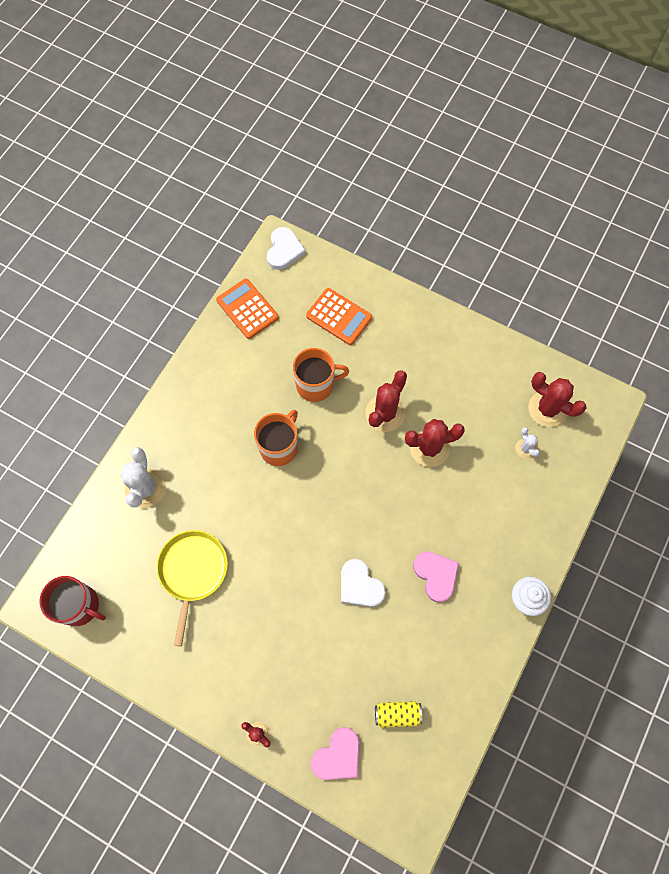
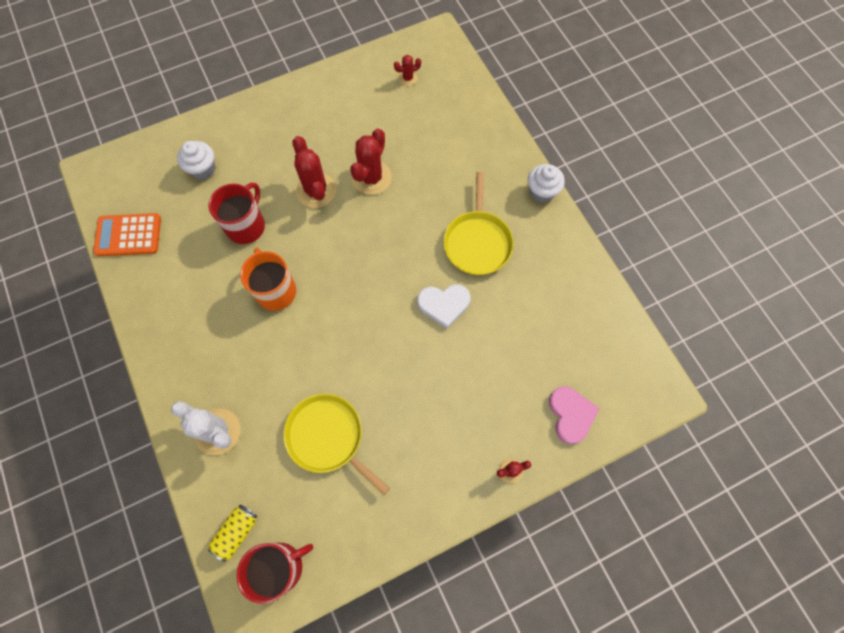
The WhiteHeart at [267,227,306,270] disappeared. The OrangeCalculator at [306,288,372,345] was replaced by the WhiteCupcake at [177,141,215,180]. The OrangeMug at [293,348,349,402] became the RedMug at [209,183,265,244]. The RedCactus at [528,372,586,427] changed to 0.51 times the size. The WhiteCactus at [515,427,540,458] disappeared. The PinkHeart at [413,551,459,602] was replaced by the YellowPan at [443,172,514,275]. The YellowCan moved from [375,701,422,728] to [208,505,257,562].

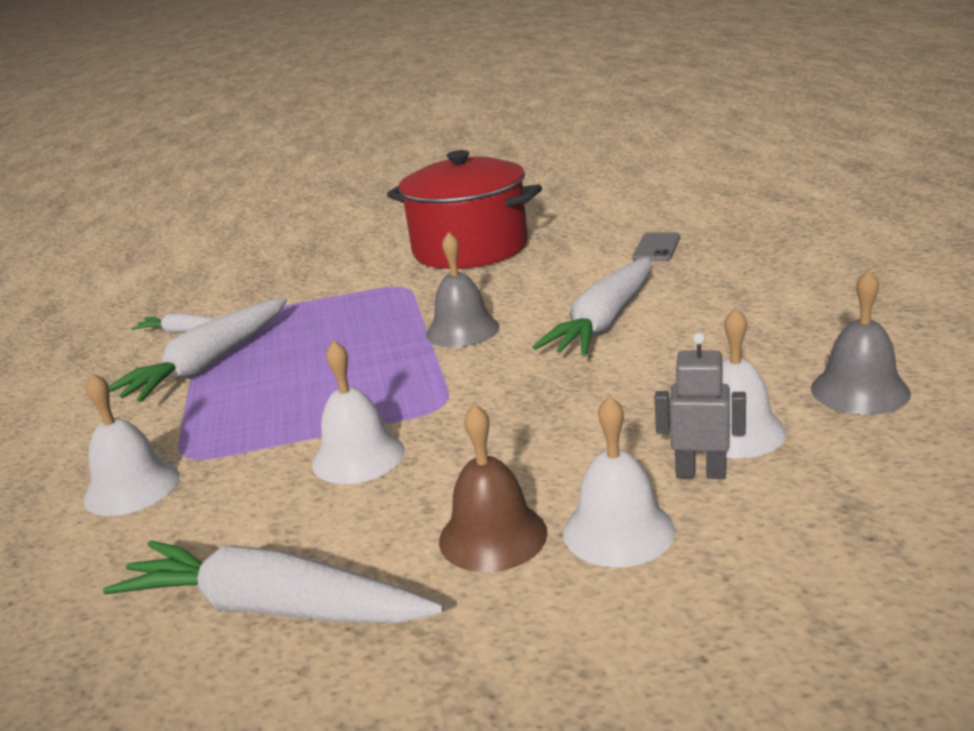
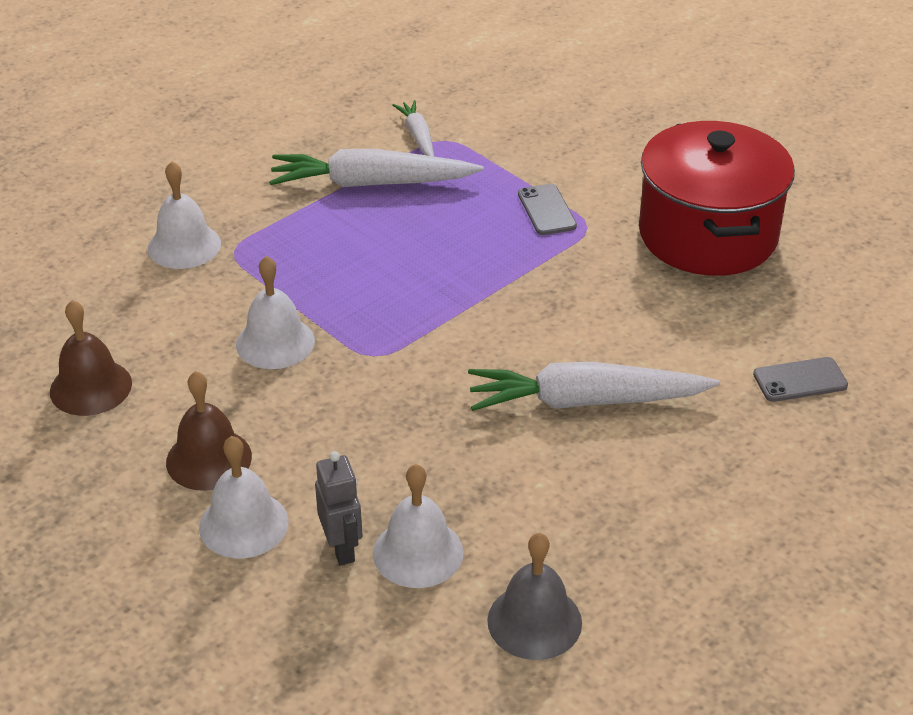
The GreyBell at [426,232,499,347] disappeared. The WhiteCarrot at [103,540,444,623] was replaced by the BrownBell at [50,300,132,416]. The GreyPhone at [518,184,577,235] appeared.

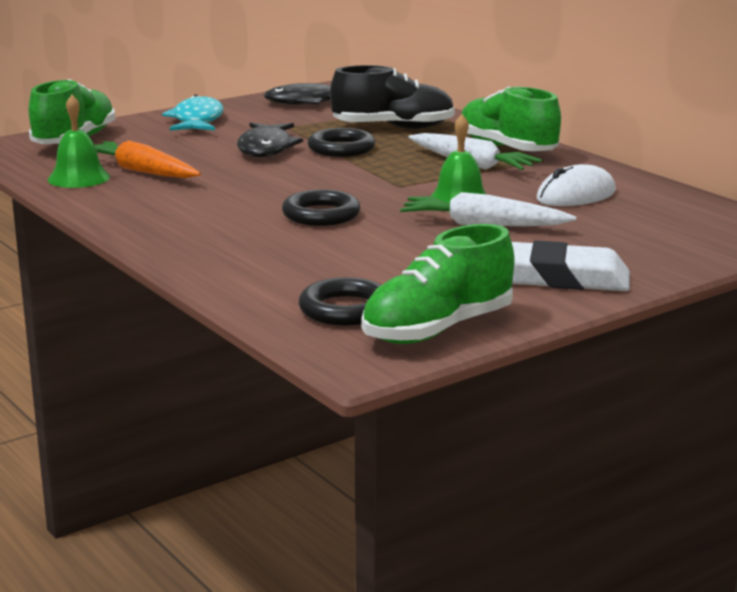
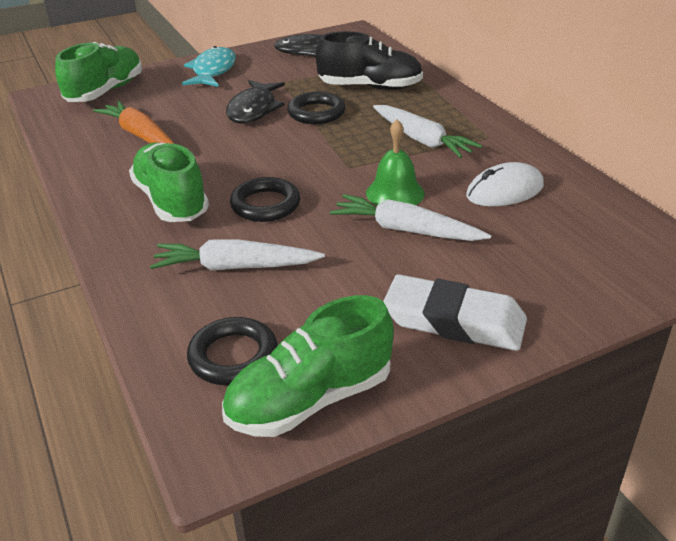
The GreenShoe moved from [462,86,561,151] to [129,143,209,222]. The GreenBell at [48,95,110,188] disappeared. The WhiteCarrot at [150,239,325,270] appeared.

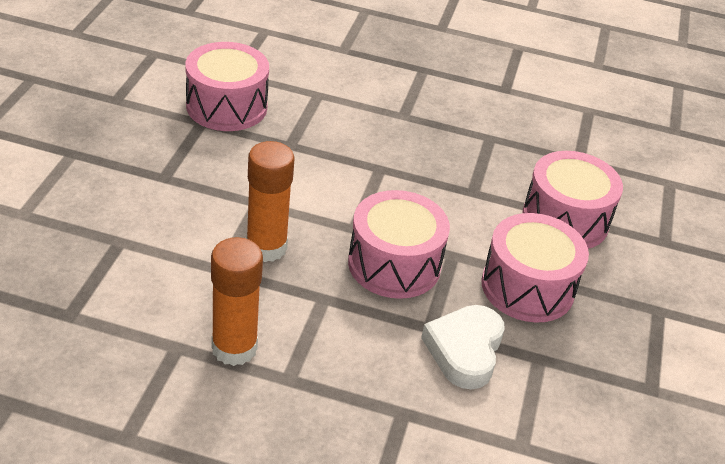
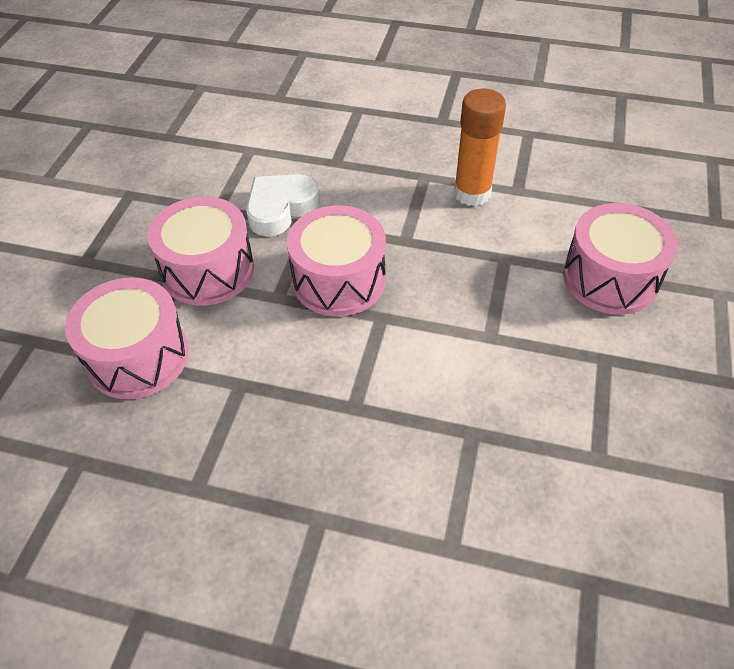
The PinkDrum moved from [186,42,269,131] to [563,203,678,315]. The OrangeGlueStick at [246,141,295,262] disappeared. The WhiteHeart at [421,305,505,389] turned 150 degrees counterclockwise.

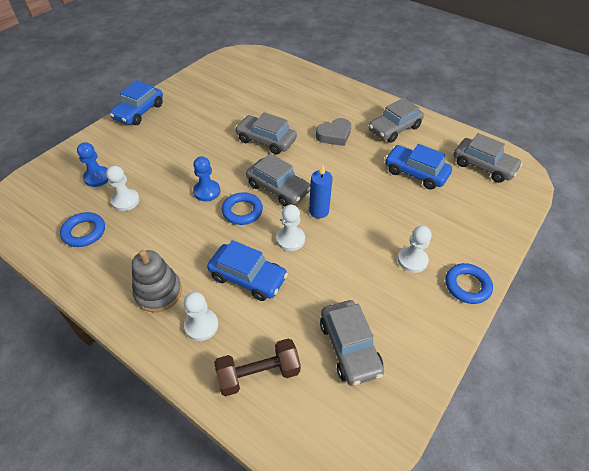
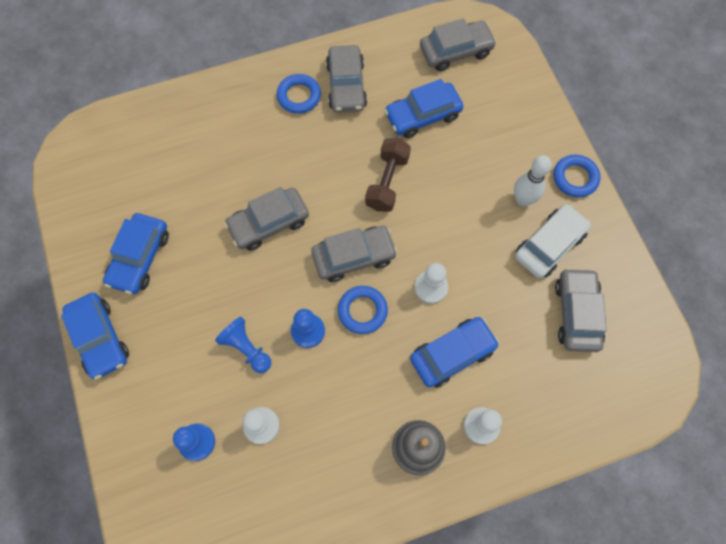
The GreyHeart at [316,118,351,146] disappeared. The BlueCandle at [309,164,333,218] disappeared. The BlueRing moved from [60,212,105,247] to [276,74,321,114]. The WhitePawn at [398,226,432,273] was replaced by the WhiteBowlingPin at [514,155,552,206]. The GreyCar at [320,300,384,386] turned 105 degrees counterclockwise. The BrownDumbbell moved from [214,338,301,396] to [365,138,411,212]. The WhiteCar at [515,204,591,278] appeared. The BlueCar at [103,213,169,294] appeared. The BluePawn at [215,317,271,373] appeared.

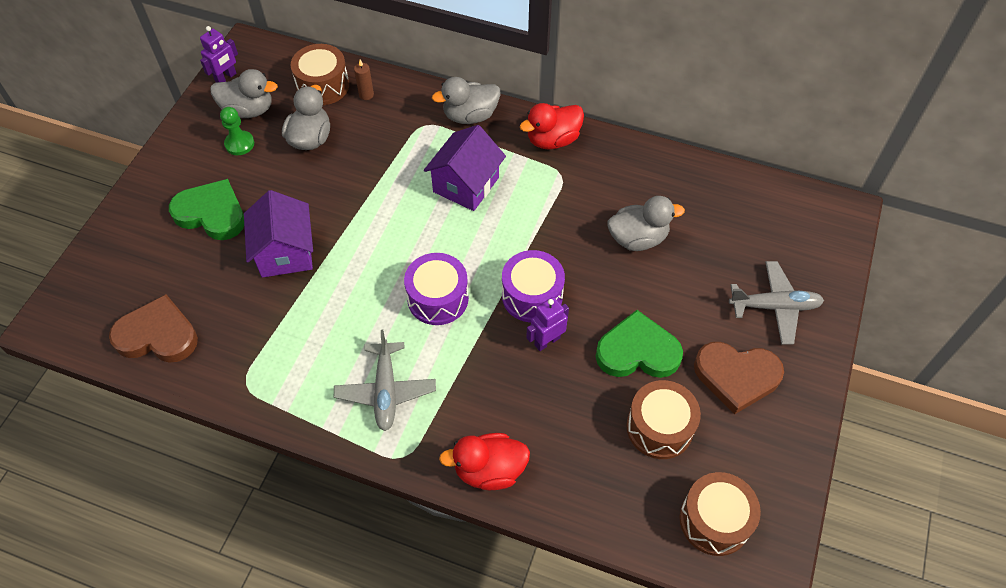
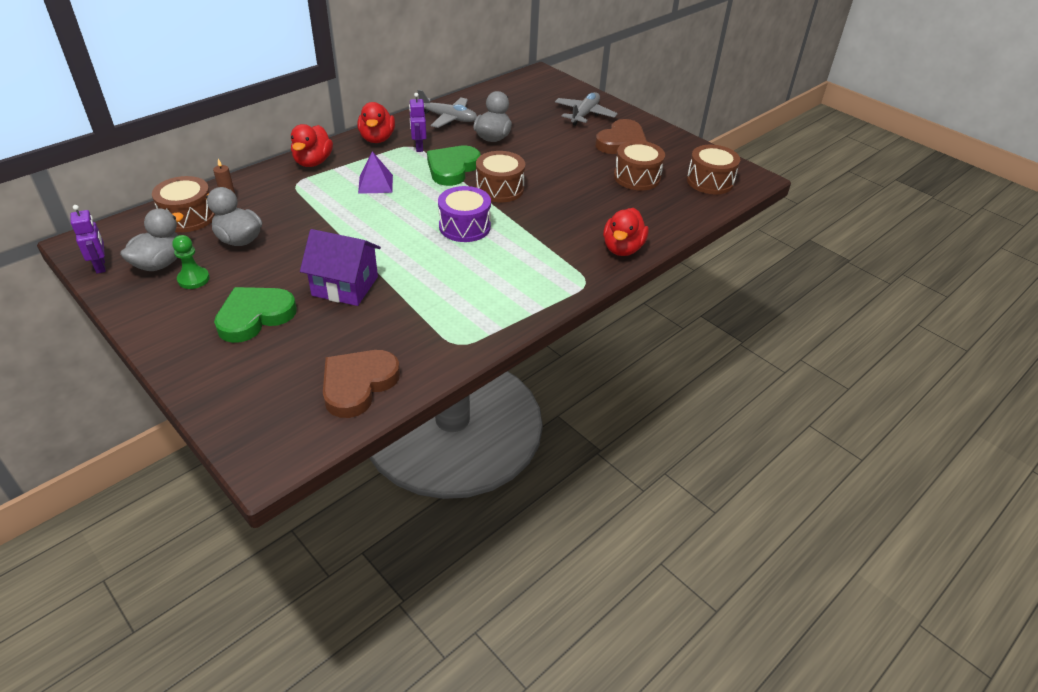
The GreyDuck at [432,77,500,124] became the RedDuck at [291,124,333,167]. The PurpleHouse at [424,125,506,211] was replaced by the PurplePyramid at [358,151,393,194]. The PurpleDrum at [502,250,565,322] became the BrownDrum at [476,151,525,202]. The PurpleRobot moved from [526,297,569,351] to [409,93,427,152]. The GreenHeart moved from [595,310,683,378] to [427,146,481,186]. The GreyPlane moved from [334,330,436,431] to [418,90,477,128].

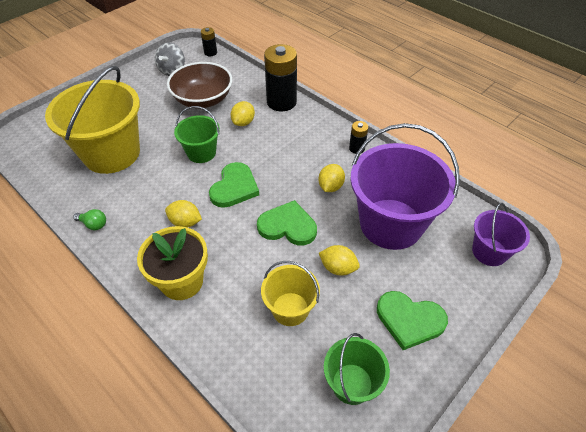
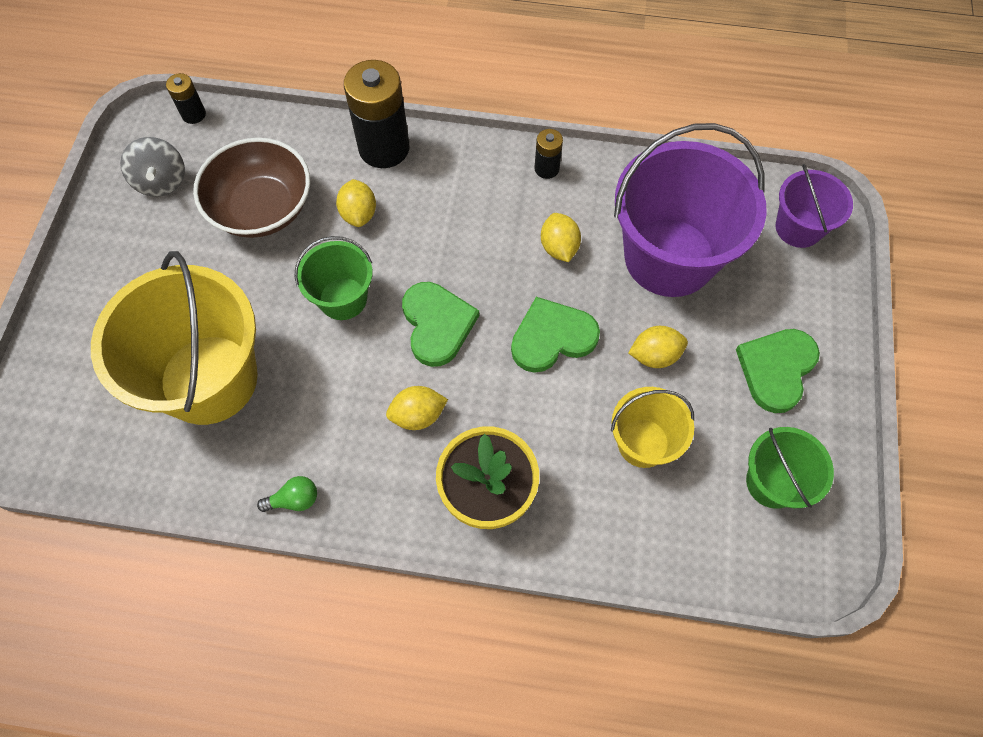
The GreenHeart at [377,291,448,350] turned 135 degrees clockwise.

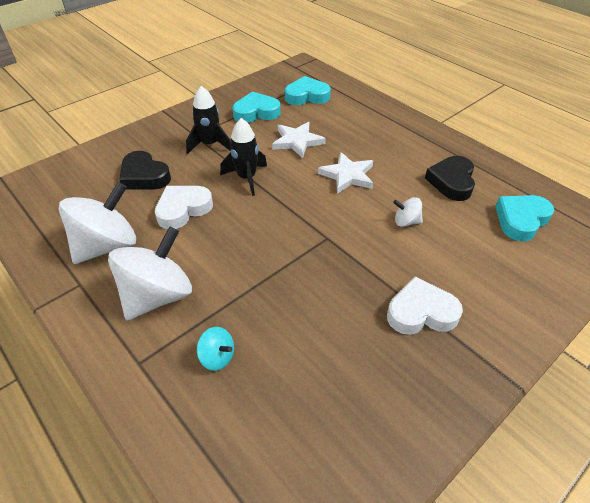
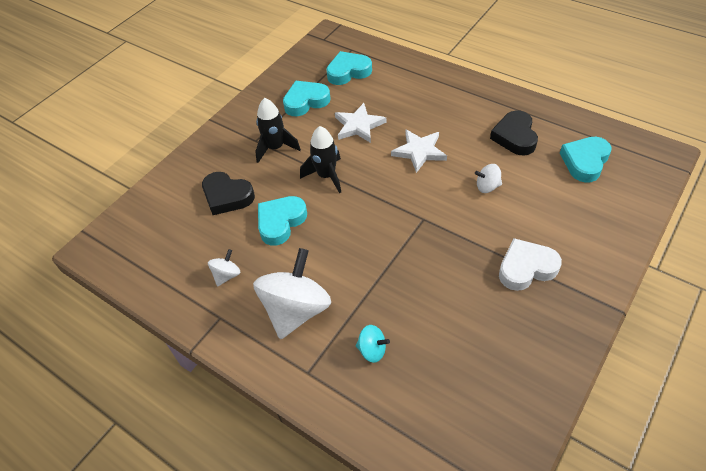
The WhiteSpinningTop at [59,182,136,264] changed to 0.45 times the size. The WhiteHeart at [155,186,213,229] became the TurquoiseHeart at [258,196,307,246].

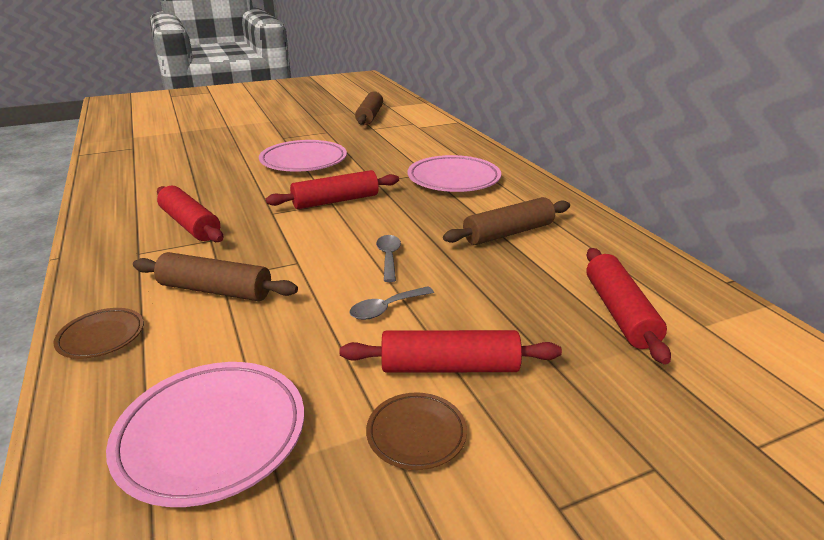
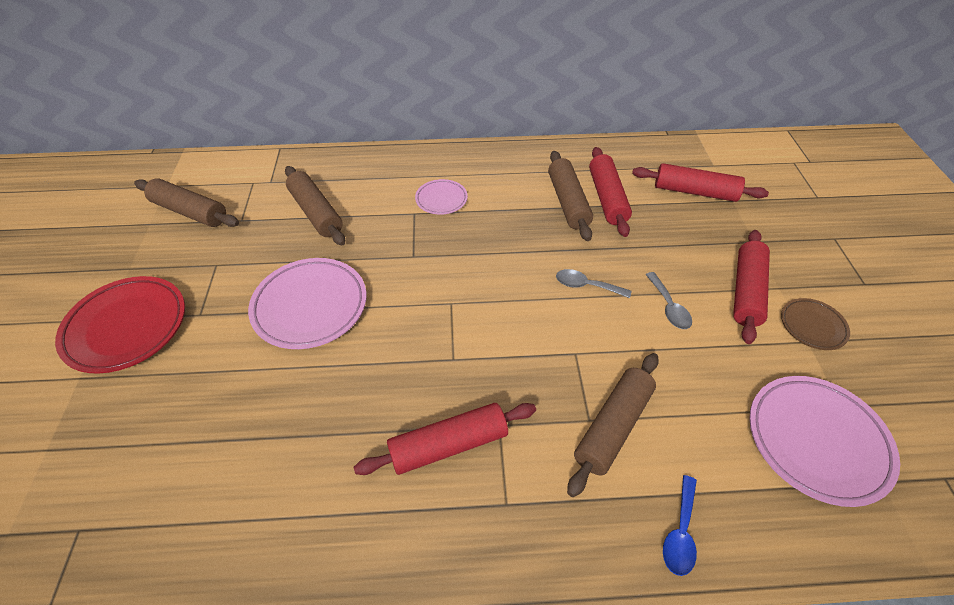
The PinkPlate at [407,155,501,192] changed to 0.54 times the size. The RedRollingPin moved from [266,170,399,209] to [589,147,632,237]. The BrownPlate at [53,308,144,359] was replaced by the BlueSpoon at [663,475,697,576]. The BrownRollingPin at [285,166,345,245] appeared. The RedPlate at [55,276,185,374] appeared.

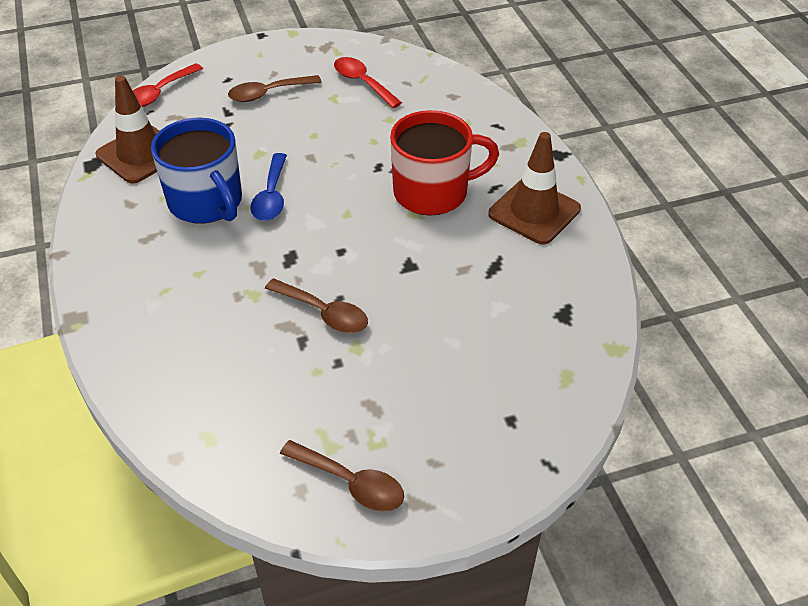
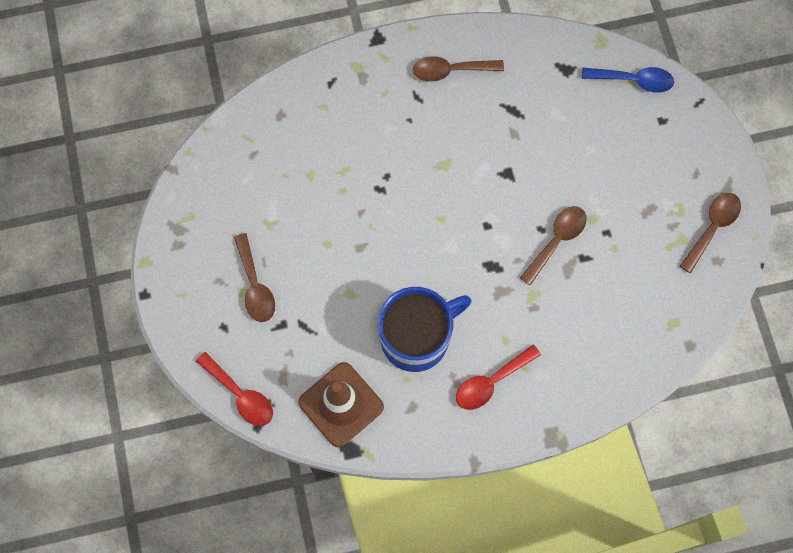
The RedSpoon moved from [334,57,402,108] to [456,345,541,410]. The RedMug at [390,110,499,216] disappeared. The BrownTrafficCone at [488,132,581,244] was replaced by the BrownSpoon at [413,56,504,82]. The BlueSpoon moved from [250,153,287,221] to [582,67,674,93].

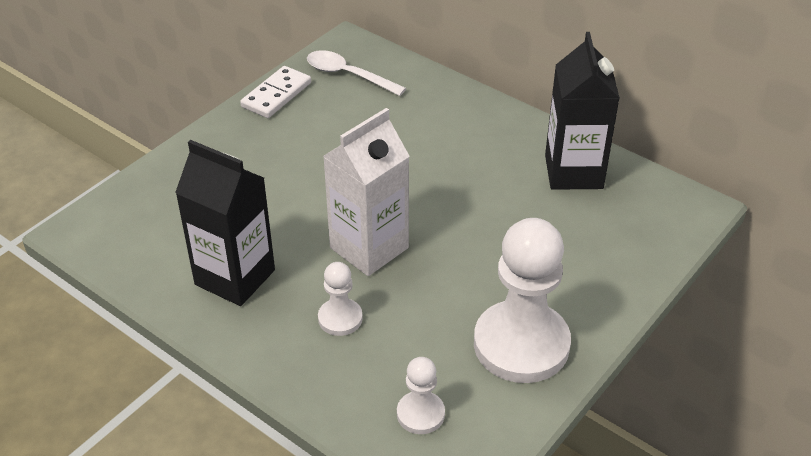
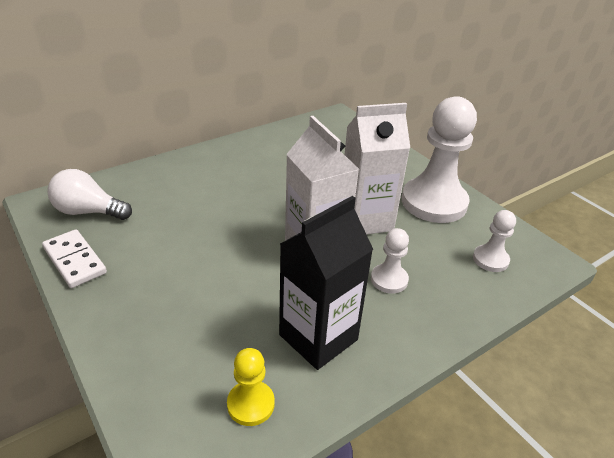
The BlackCarton at [545,32,620,190] disappeared. The WhiteSpoon at [307,50,406,96] was replaced by the WhiteLightBulb at [47,169,132,220]. The WhiteCarton at [344,103,410,234] appeared. The YellowPawn at [227,348,275,426] appeared.

